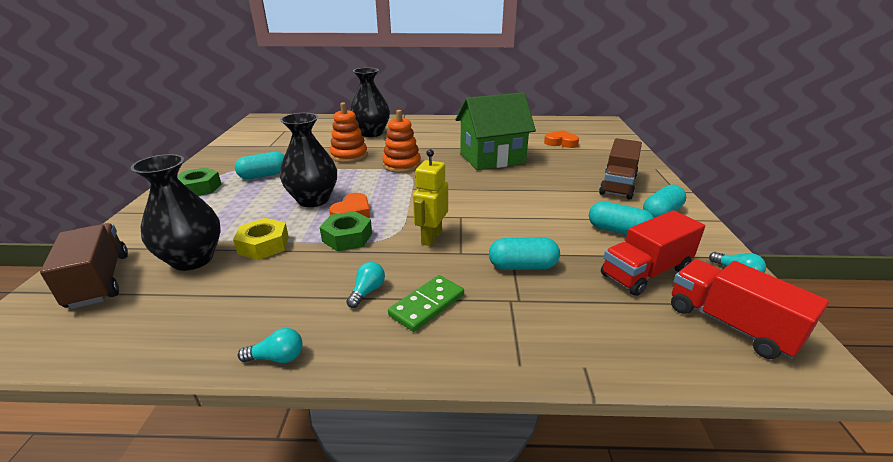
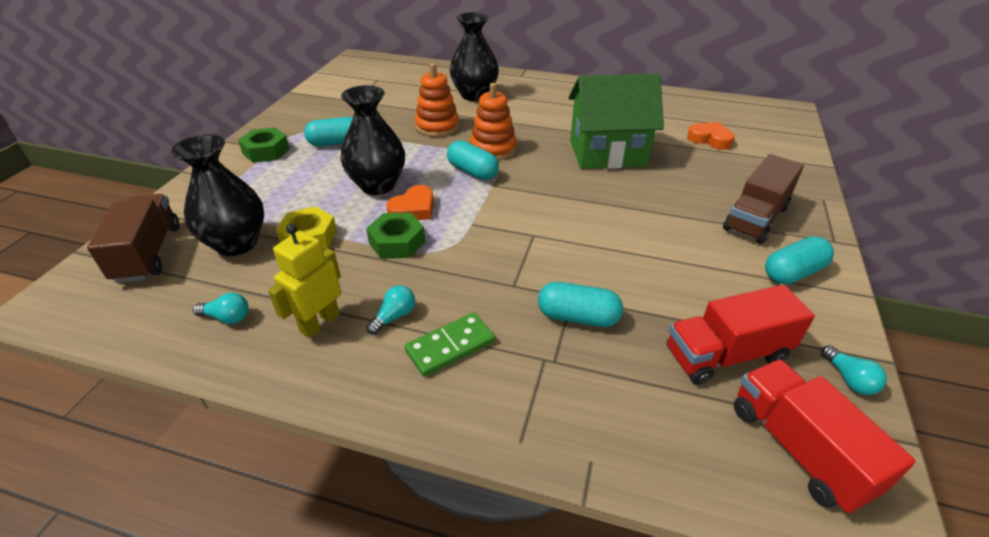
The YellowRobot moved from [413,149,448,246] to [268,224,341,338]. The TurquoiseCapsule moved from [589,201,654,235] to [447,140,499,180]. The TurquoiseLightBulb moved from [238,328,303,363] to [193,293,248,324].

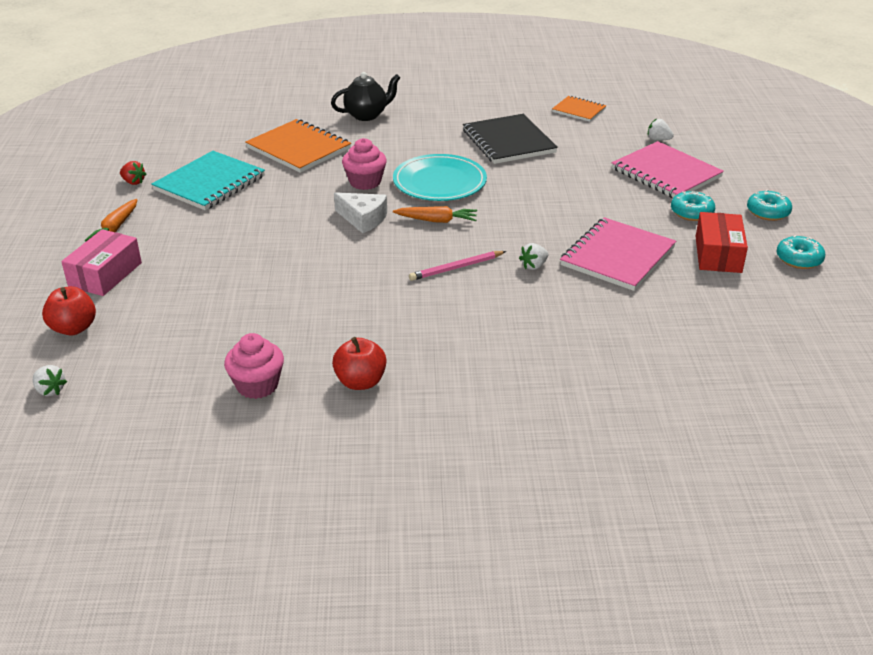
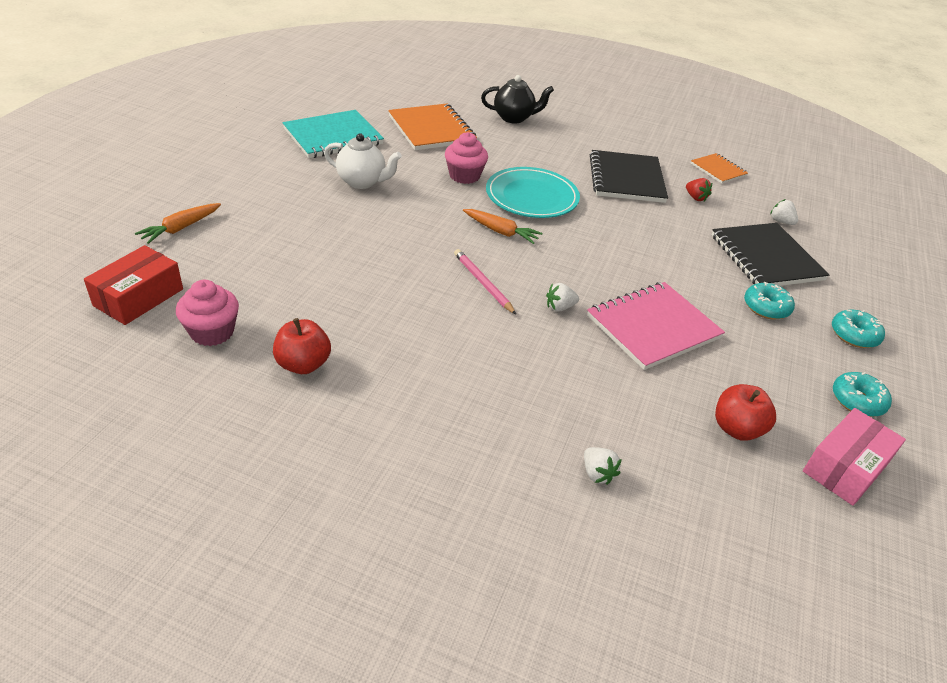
The PinkNotebook at [612,141,724,198] became the BlackNotebook at [712,223,829,286]. The RedStrawberry moved from [120,161,146,185] to [686,178,712,201]. The WhiteCheese at [334,192,387,233] disappeared. The OrangeCarrot moved from [85,199,138,242] to [135,203,221,244]. The RedBox moved from [696,212,748,273] to [84,245,183,325]. The PinkBox moved from [61,229,142,296] to [803,408,906,506]. The PinkPencil at [409,251,507,281] turned 60 degrees clockwise. The RedApple moved from [42,286,96,336] to [715,384,776,441]. The WhiteStrawberry moved from [33,365,67,396] to [584,447,622,485]. The WhiteTeapot at [324,133,402,189] appeared.

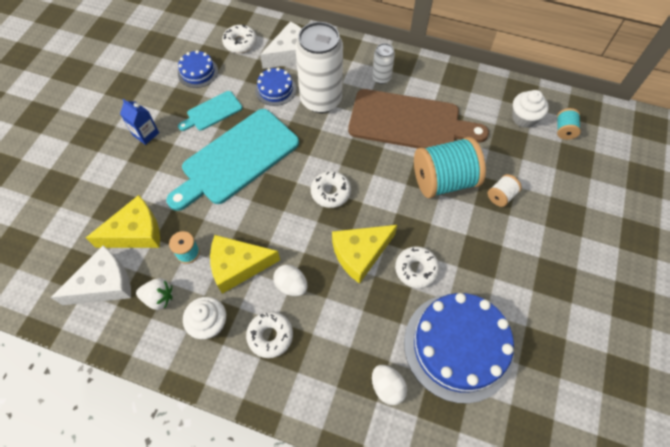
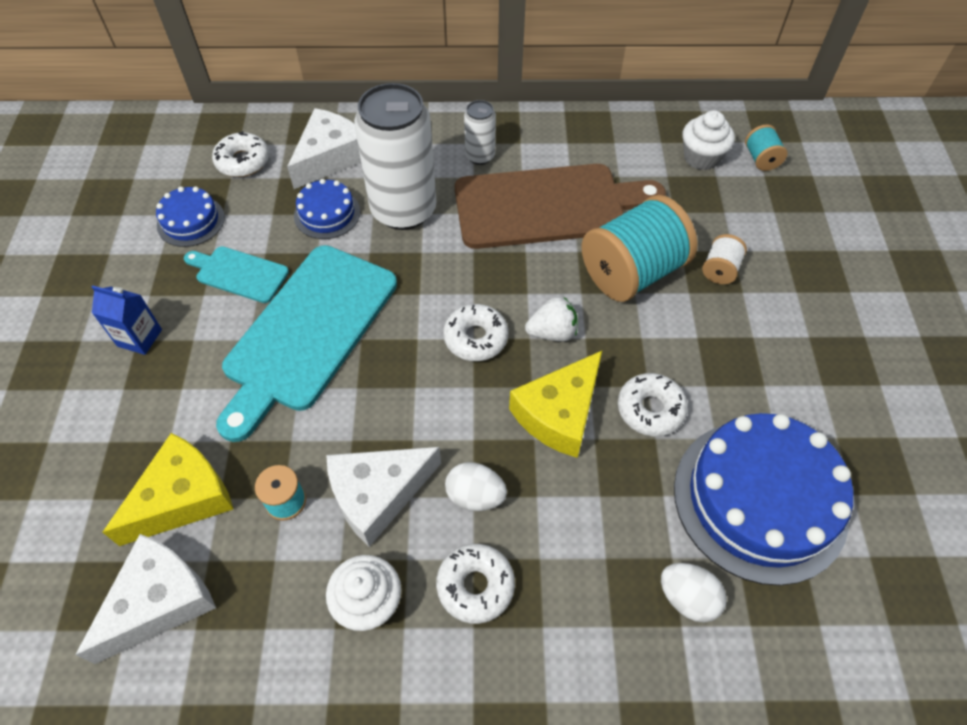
The TurquoiseCuttingBoard at [178,91,242,131] turned 75 degrees clockwise. The YellowCheese at [210,235,280,294] became the WhiteCheese at [326,447,441,547]. The WhiteStrawberry moved from [136,278,172,310] to [525,297,578,342].

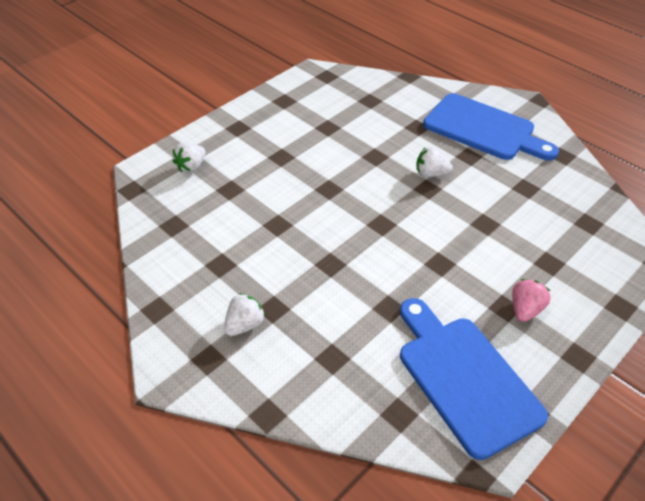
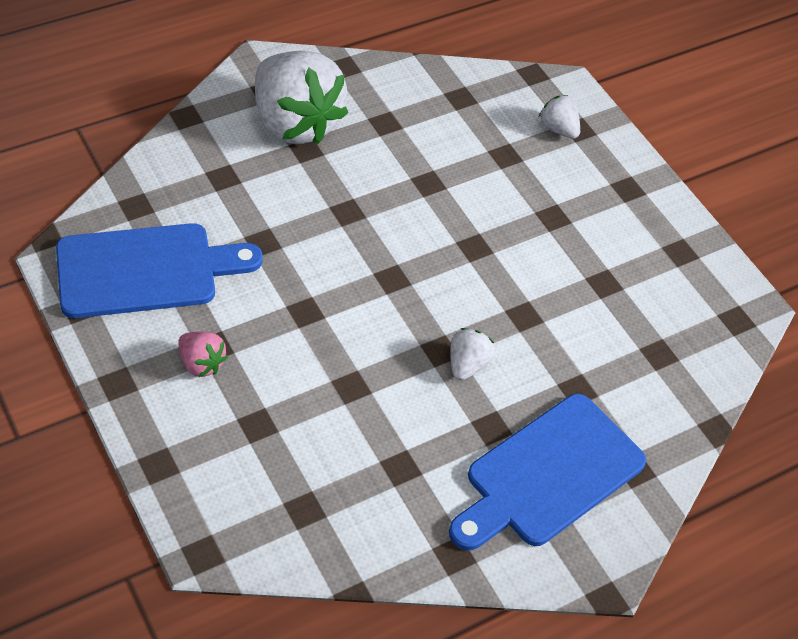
The WhiteStrawberry at [224,293,266,336] changed to 2.32 times the size.

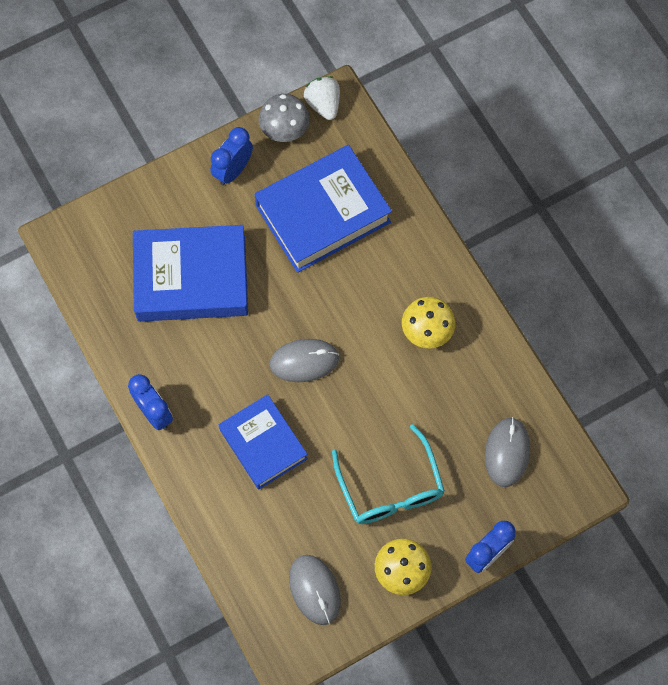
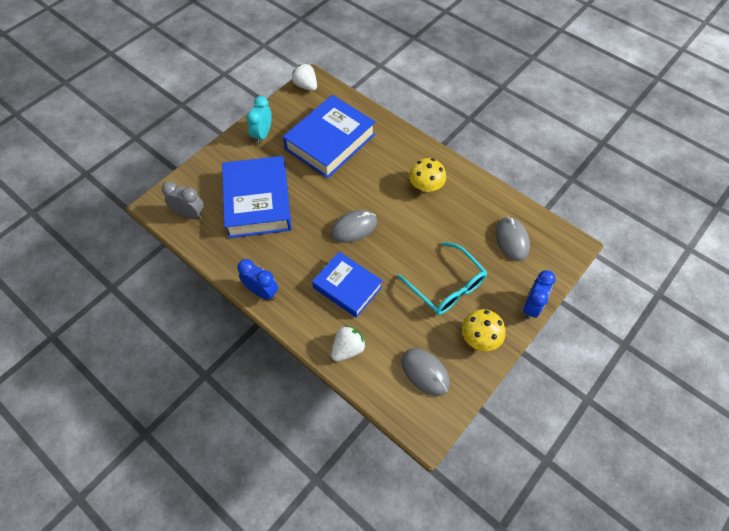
The GreyMushroom at [259,94,310,142] disappeared. The BlueClock at [210,127,253,185] became the TurquoiseClock at [246,96,272,144]. The BlueBook at [133,225,248,322] turned 75 degrees counterclockwise. The GreyClock at [162,181,204,219] appeared. The WhiteStrawberry at [331,325,366,361] appeared.

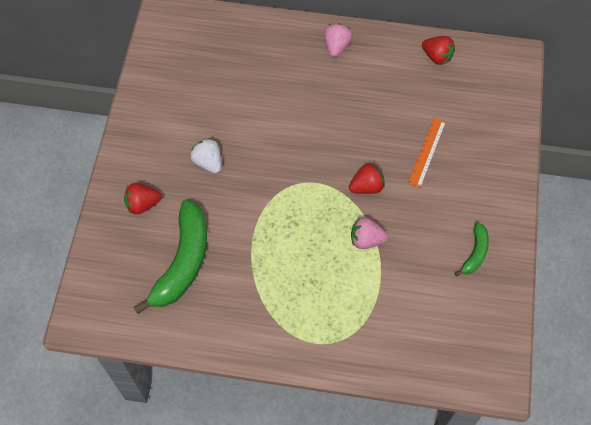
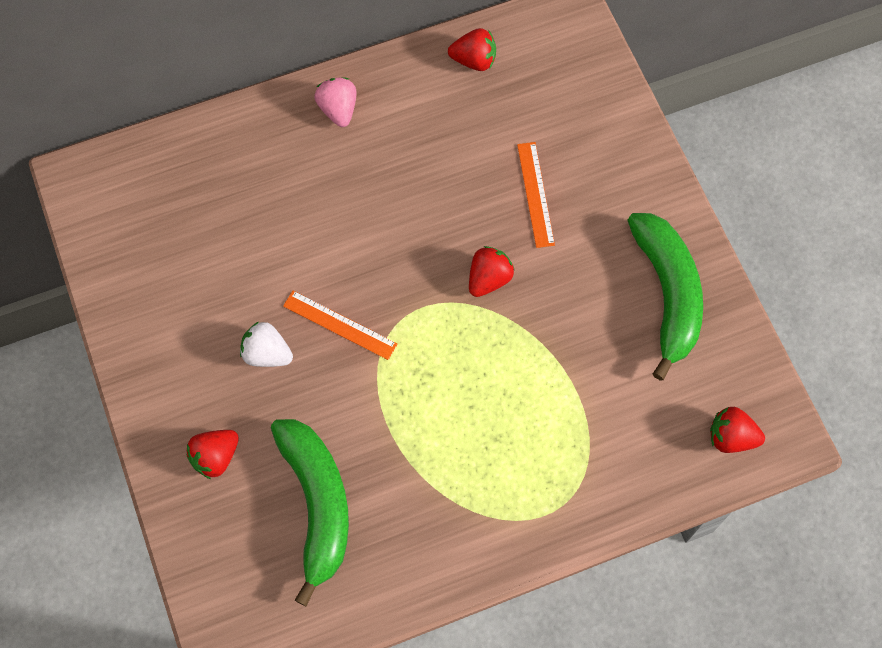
The PinkStrawberry at [351,217,388,249] disappeared. The GreenBanana at [455,222,489,276] changed to 2.00 times the size. The OrangeRuler at [283,291,397,360] appeared. The RedStrawberry at [710,407,765,453] appeared.

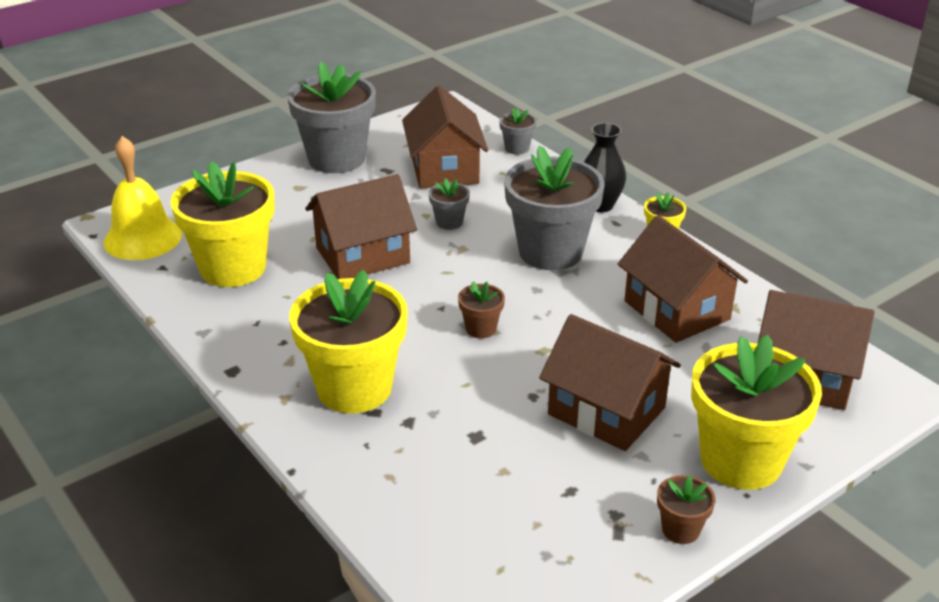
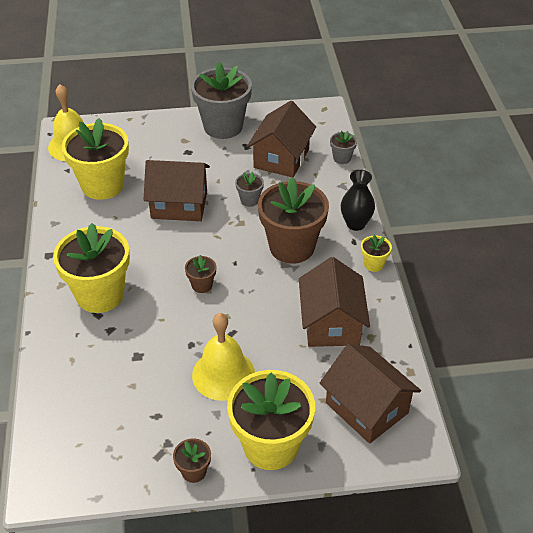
The GreyFlowerPot at [504,146,605,270] became the BrownFlowerPot at [258,177,329,264]. The BrownHouse at [539,314,681,451] was replaced by the YellowBell at [192,313,255,401].

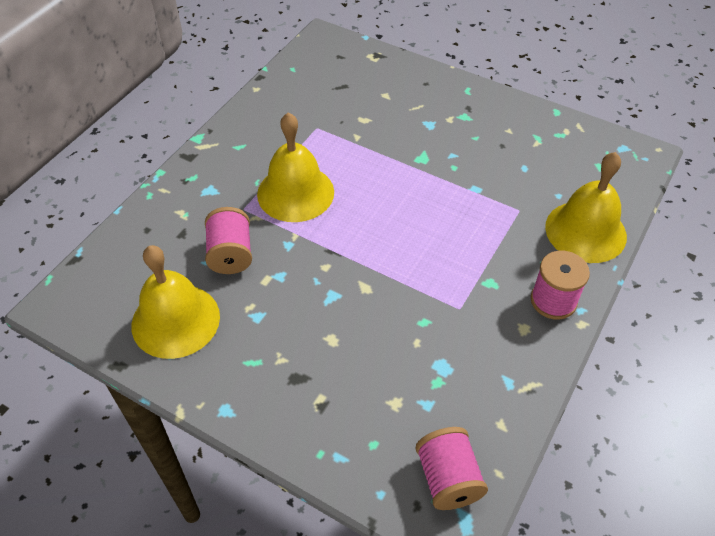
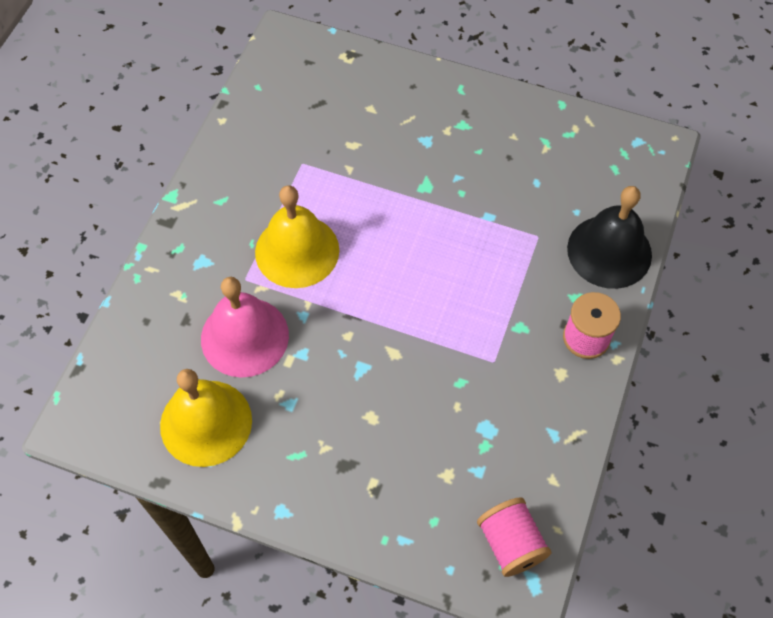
The YellowBell at [545,152,627,263] became the BlackBell at [567,186,652,289]. The PinkSpool at [205,207,252,274] was replaced by the PinkBell at [201,277,289,377].

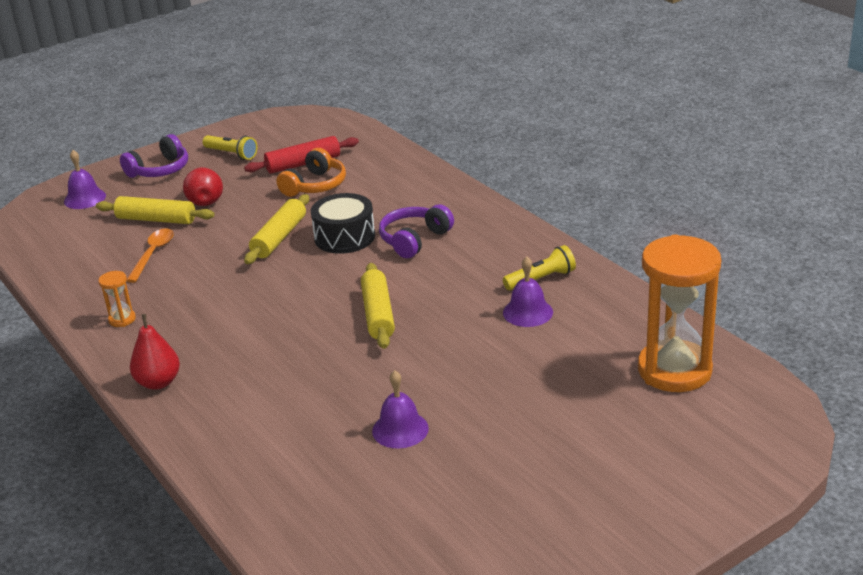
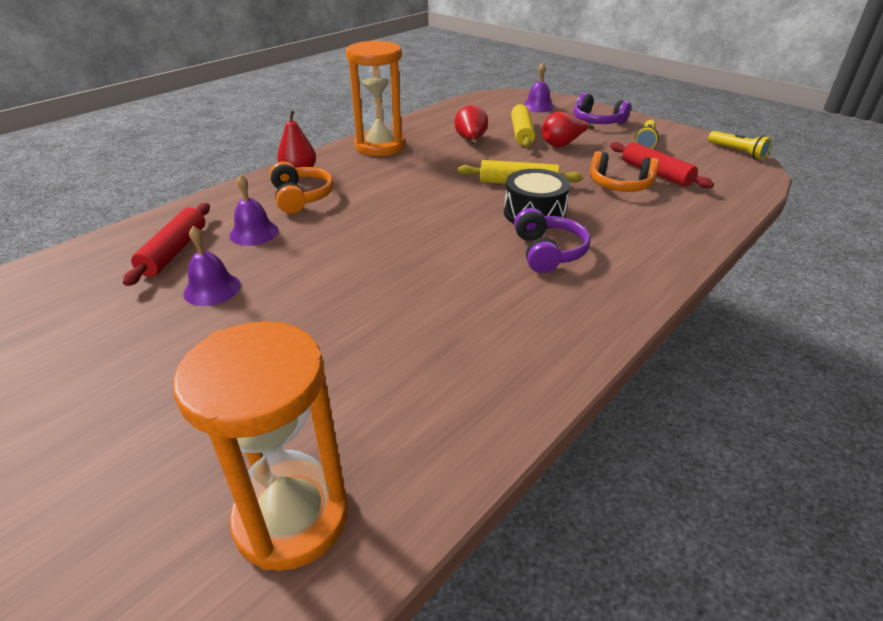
The PurpleHeadphones at [379,204,454,258] turned 60 degrees clockwise. The OrangeSpoon at [127,228,174,283] was replaced by the RedPear at [454,105,488,144]. The YellowFlashlight moved from [503,245,576,290] to [708,131,772,160]. The PurpleBell moved from [503,256,553,327] to [229,174,279,246]. The YellowRollingPin at [361,263,395,349] disappeared. The OrangeHourglass at [99,271,136,327] changed to 2.46 times the size. The OrangeHeadphones at [270,162,334,214] appeared. The RedRollingPin at [123,203,210,286] appeared.

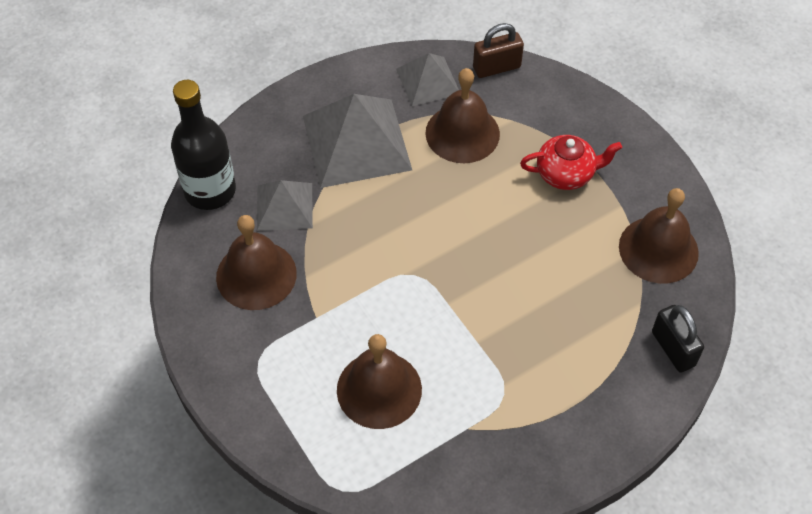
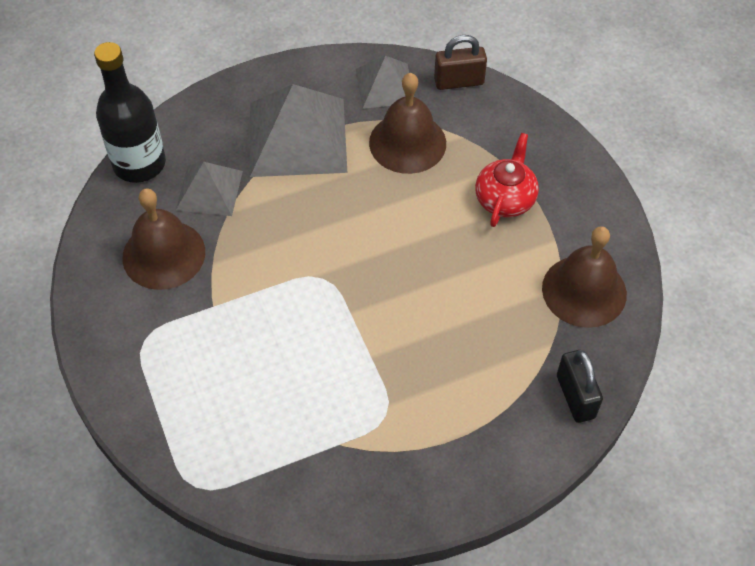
The RedTeapot at [520,135,622,190] turned 75 degrees counterclockwise. The BrownBell at [337,334,422,429] disappeared.

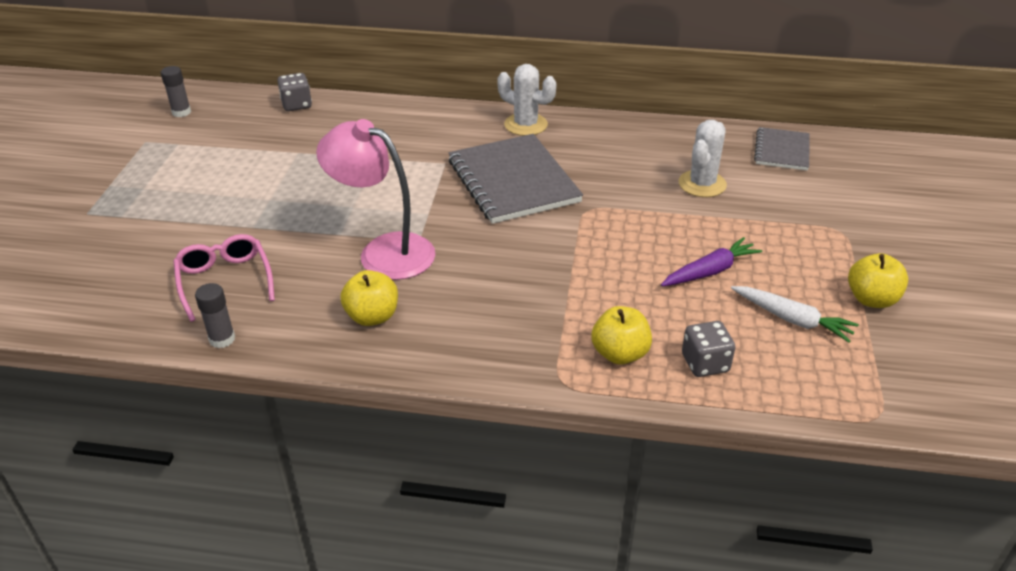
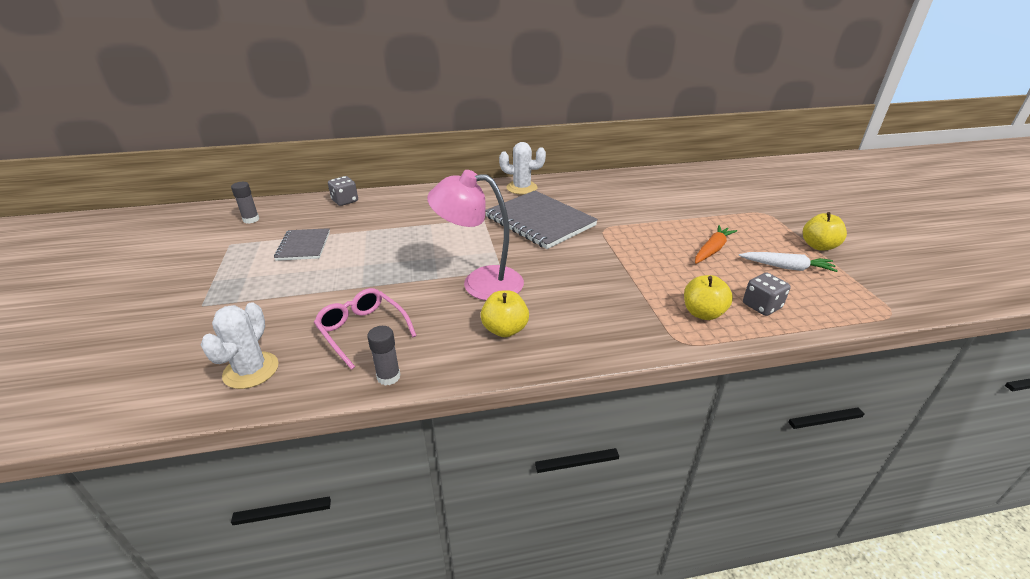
The WhiteCactus moved from [679,120,727,197] to [201,302,279,389]. The GreyNotebook moved from [754,127,810,171] to [274,228,330,261]. The PurpleCarrot at [661,237,762,286] became the OrangeCarrot at [695,225,737,264].

